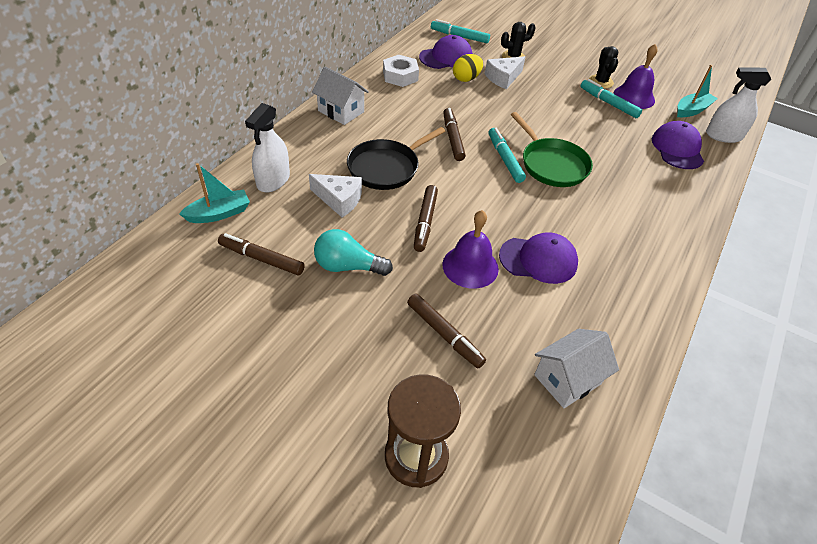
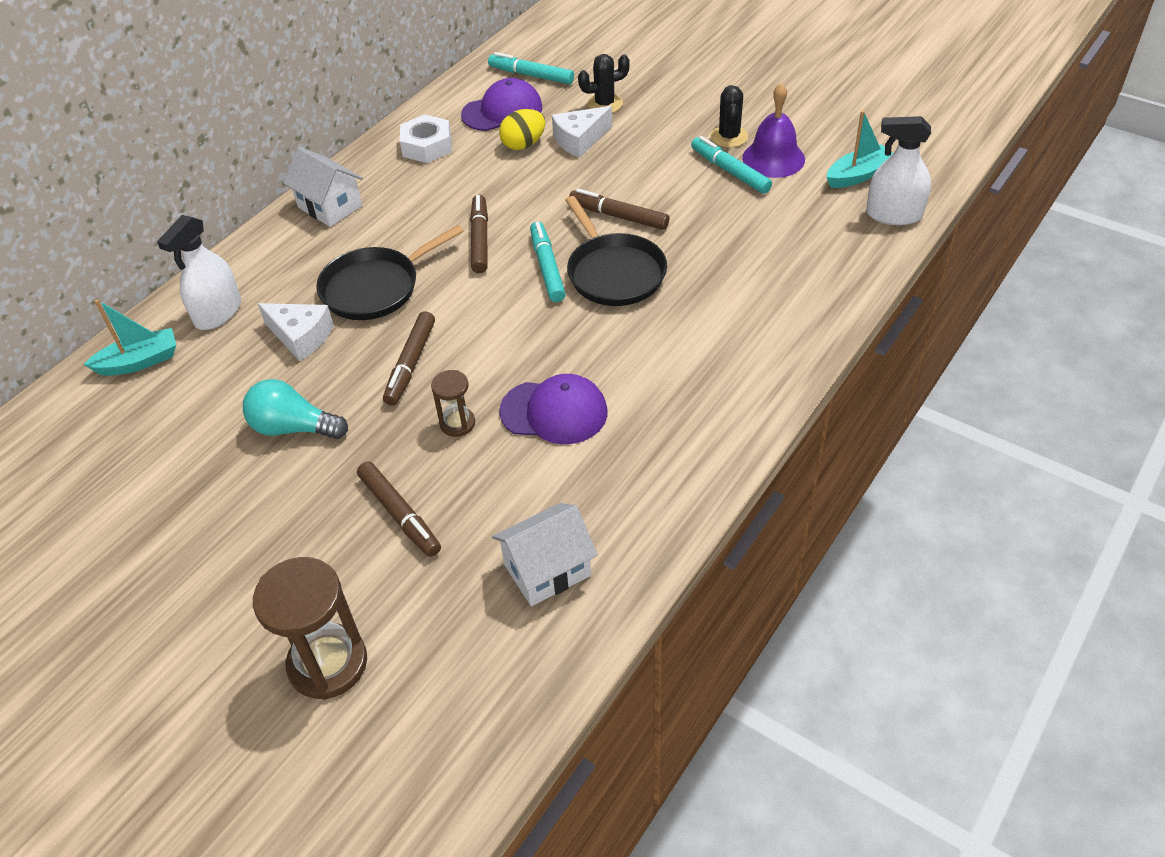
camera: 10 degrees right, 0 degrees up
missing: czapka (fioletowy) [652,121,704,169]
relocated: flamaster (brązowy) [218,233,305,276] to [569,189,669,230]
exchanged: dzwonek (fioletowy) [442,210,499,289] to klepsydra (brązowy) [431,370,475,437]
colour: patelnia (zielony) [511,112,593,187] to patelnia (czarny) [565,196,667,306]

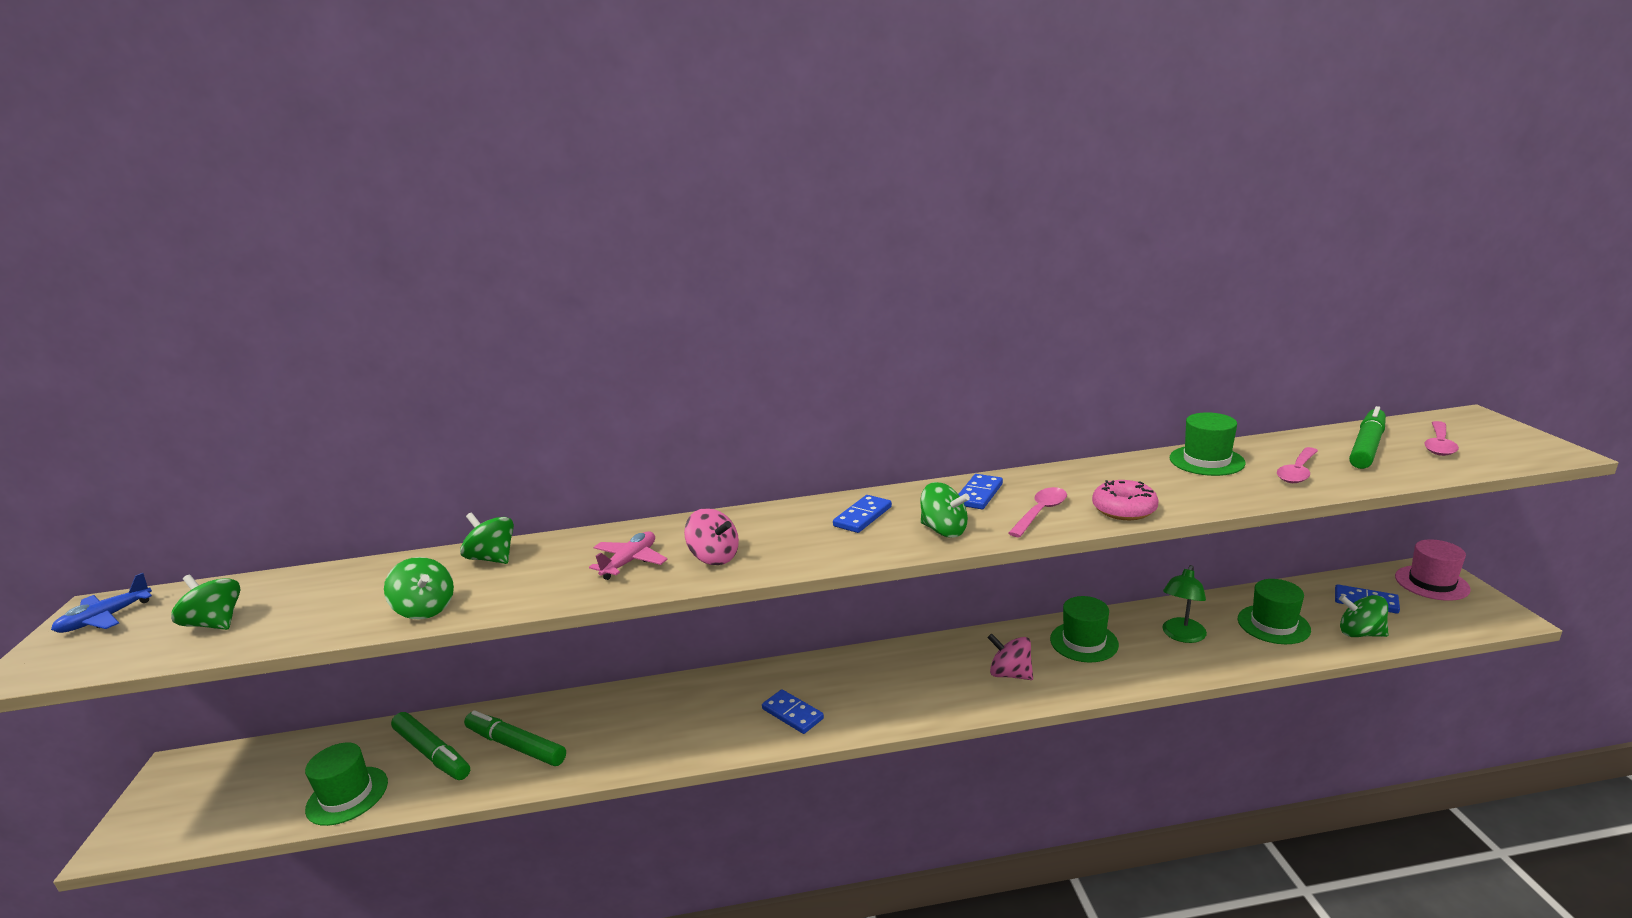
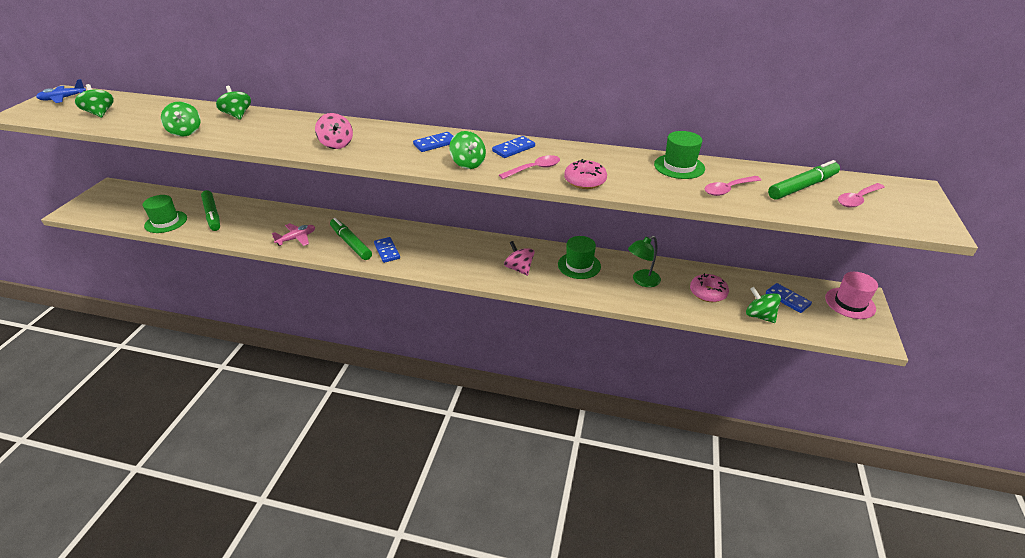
camera: 20 degrees right, 15 degrees up
relocated: samolot (różowy) [589,532,668,580] to [272,223,315,246]; flamaster (zielony) [464,710,566,766] to [330,218,372,260]
exchanged: kapelusz (zielony) [1238,579,1311,644] to donut (różowy) [690,273,729,302]

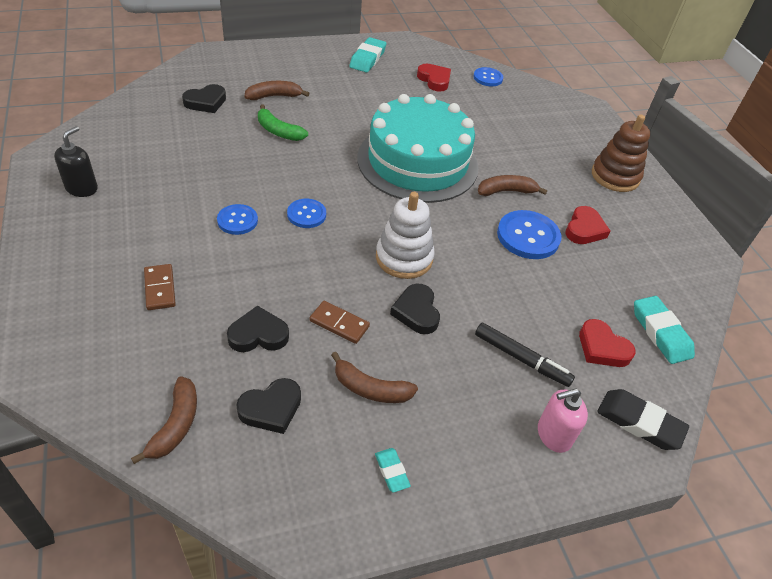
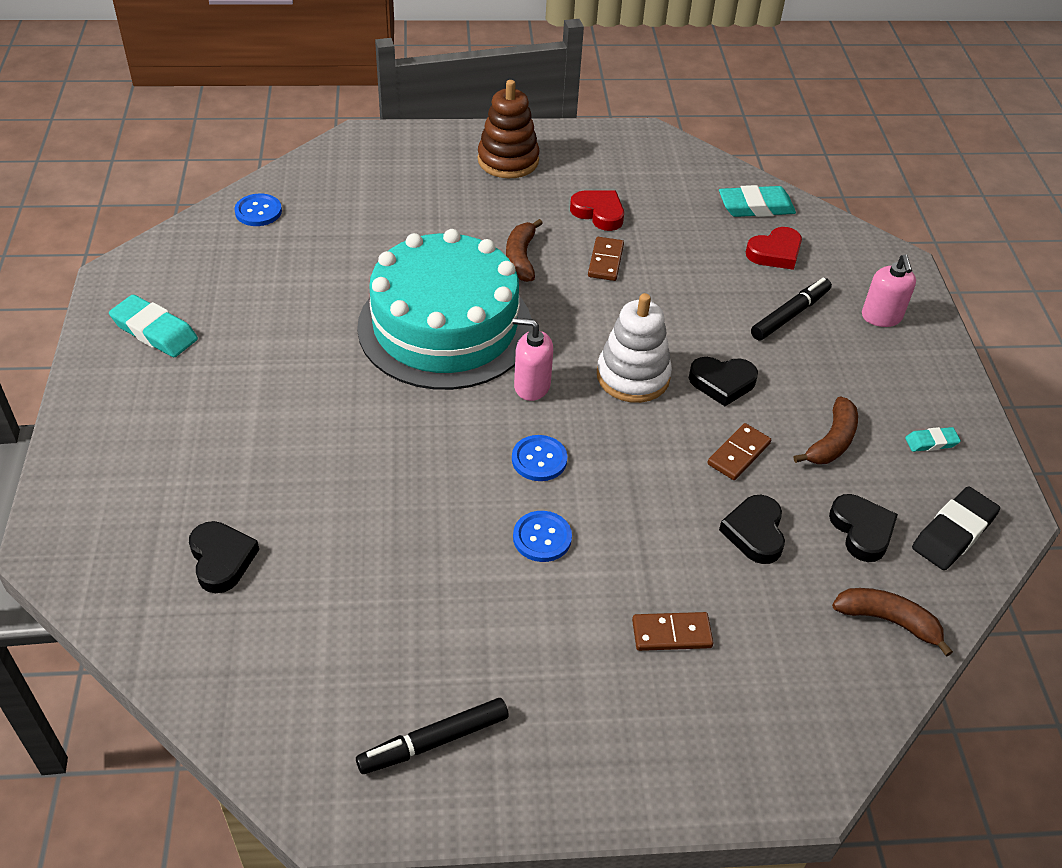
camera: 75 degrees left, 0 degrees up
missing: serce (czerwony) [417,64,451,92]; banan (brązowy) [245,81,309,100]; banan (zielony) [258,104,308,141]
appeared: dozownik mydła (różowy) [513,318,553,401]
relocated: gumka do mazania (czarny) [597,389,689,450] to [912,486,1000,570]
exchanged: dozownik mydła (czarny) [54,126,98,197] to flamaster (czarny) [356,698,509,774]; guzik (niebieski) [497,210,561,259] to kostka domina (brązowy) [588,237,624,281]

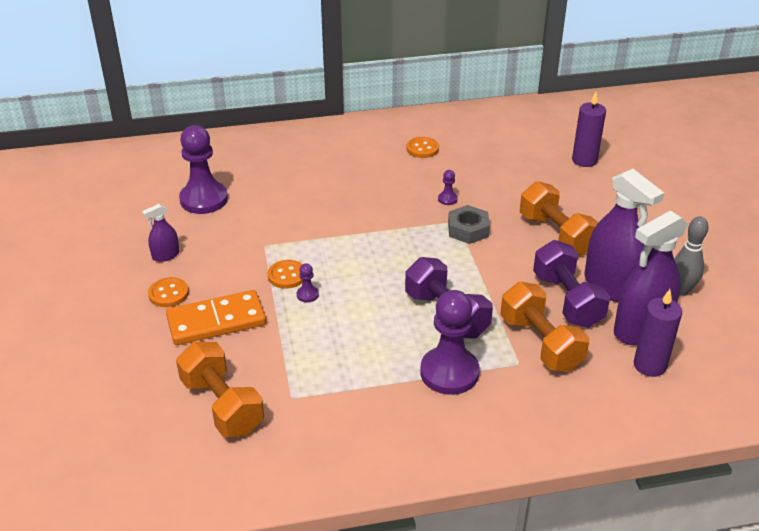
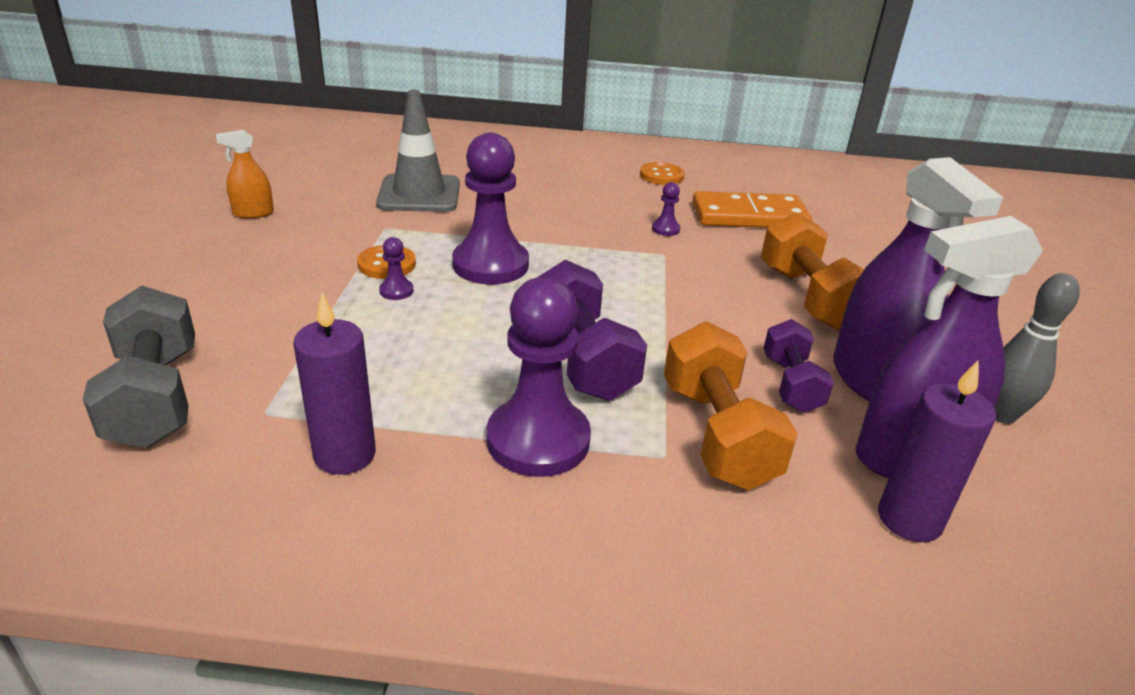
camera: 15 degrees right, 5 degrees down
missing: nakrętka (szary) [448,205,490,244]; guzik (pomarańczowy) [148,277,189,307]
appeared: pachołek (szary) [376,90,460,212]
relocated: świeca (fioletowy) [572,92,606,167] to [293,293,376,475]; pionek (fioletowy) [179,125,228,214] to [452,133,529,285]; kostka domina (pomarańczowy) [166,290,266,345] to [692,191,812,228]
colour: spryskiwacz (fioletowy) [142,204,180,262] to spryskiwacz (pomarańczowy) [216,130,274,218]; hantel (pomarańczowy) [176,342,264,437] to hantel (szary) [83,286,195,448]
size: hantel (fioletowy) [533,240,610,328] = [764,319,834,413] x0.63

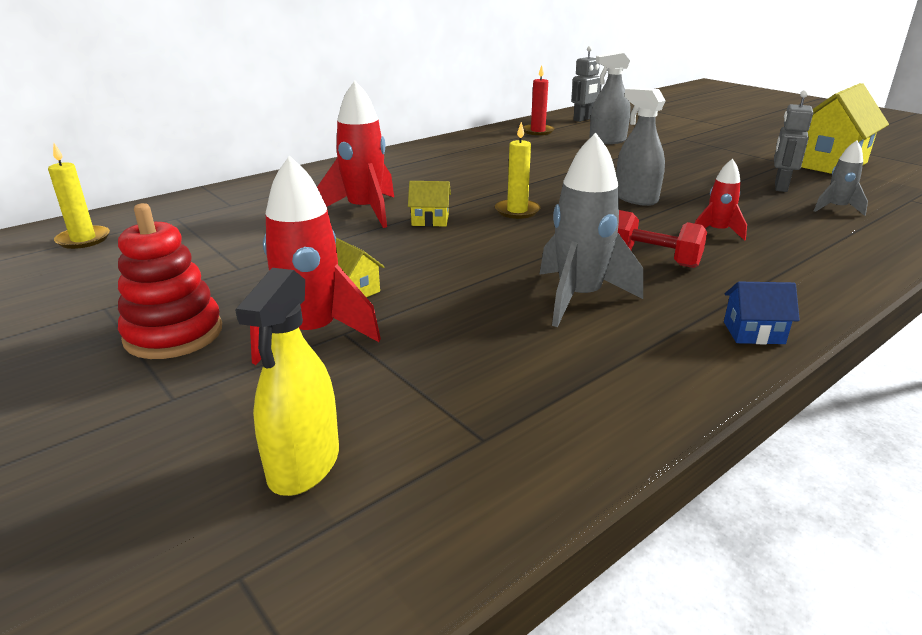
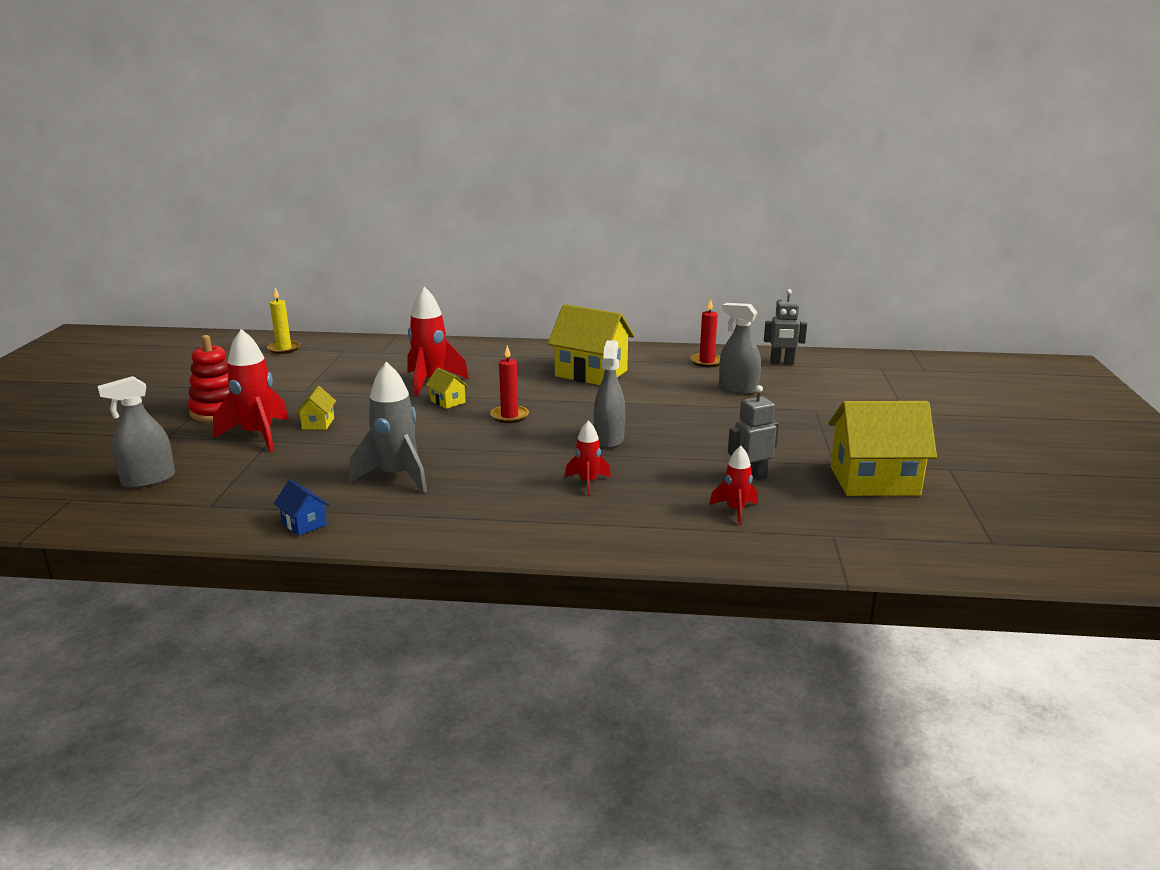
camera: 45 degrees right, 5 degrees down
missing: hantel (czerwony) [618,210,707,268]
appeared: domek (żółty) [548,304,635,385]
relocated: domek (niebieski) [724,282,800,344] to [274,480,329,536]
colour: świeca (żółty) [495,122,540,219] to świeca (czerwony) [490,345,529,423]; rakieta (szary) [814,140,868,216] to rakieta (czerwony) [709,446,758,525]; spryskiwacz (żółty) [235,268,339,496] to spryskiwacz (szary) [97,376,175,488]

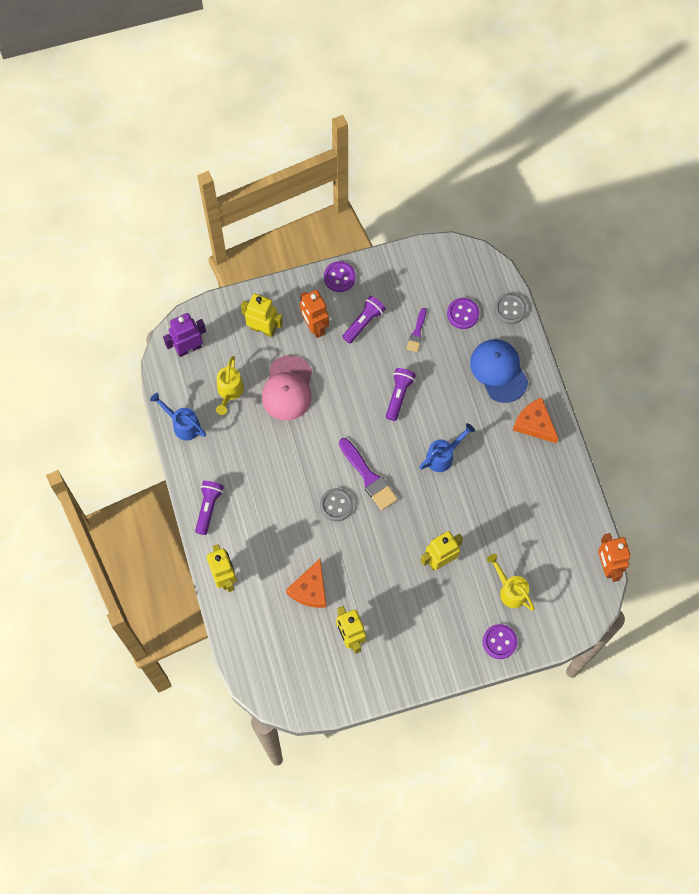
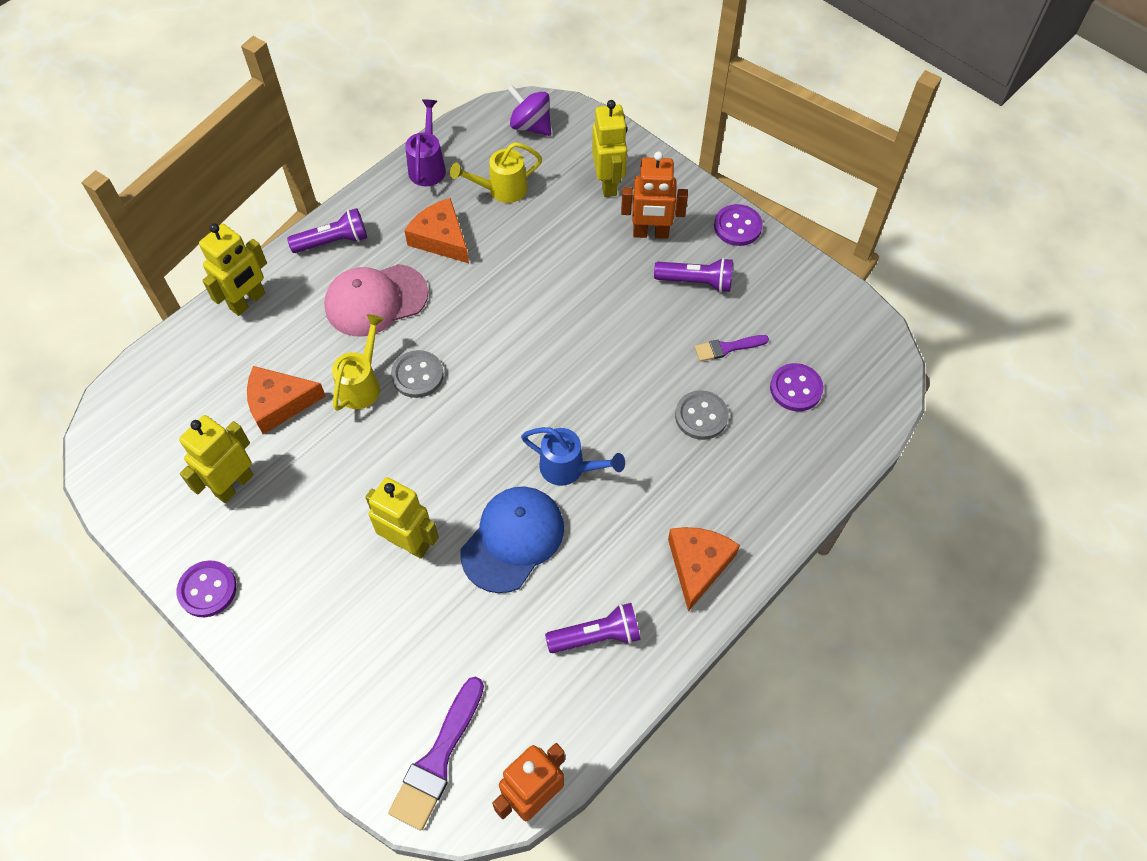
camera: 60 degrees right, 10 degrees down
appeared: ser (pomarańczowy) [404,198,469,263]
relocated: guzik (szary) [494,293,527,324] to [675,390,728,440]; czapka (niebieski) [470,339,528,403] to [460,486,564,593]; czapka (różowy) [262,355,312,420] to [324,264,428,336]; latarka (fioletowy) [386,368,416,421] to [545,603,641,653]; pędzel (fioletowy) [339,438,398,510] to [388,676,484,830]; konewka (żółty) [487,554,535,611] to [332,314,384,411]; guzik (fioletowy) [483,624,518,659] to [177,560,237,617]
exchanged: robot (fioletowy) [163,313,206,357] to bączek (fioletowy) [507,85,551,136]
colour: konewka (niebieski) [150,392,206,441] to konewka (fioletowy) [405,99,446,186]
spun: robot (pomarańczowy) [300,290,329,338] = [621,151,688,239] 120 degrees counterclockwise

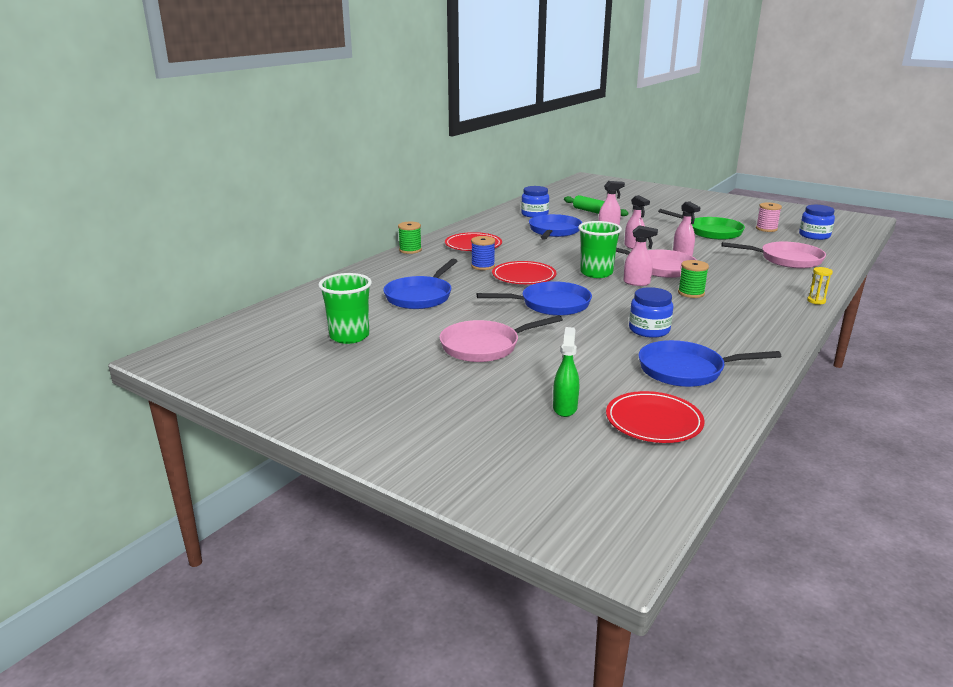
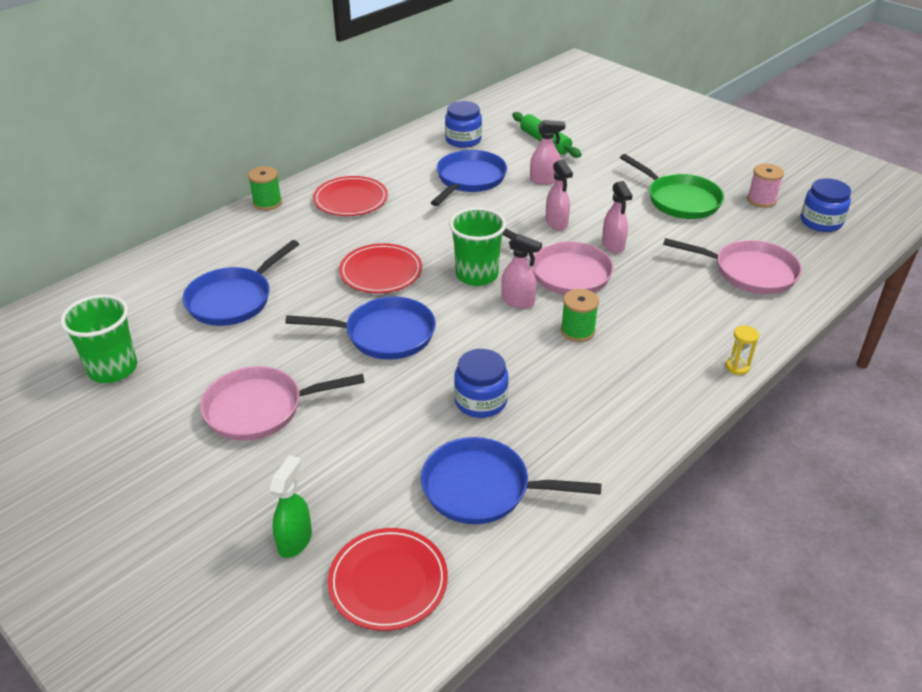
camera: 10 degrees right, 15 degrees up
missing: szpulka (niebieski) [471,236,495,270]

